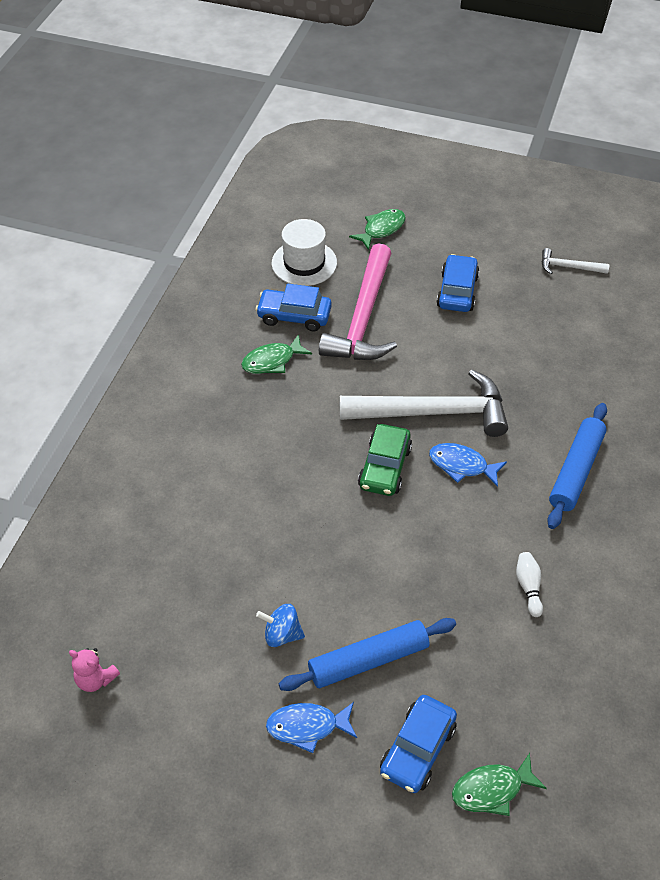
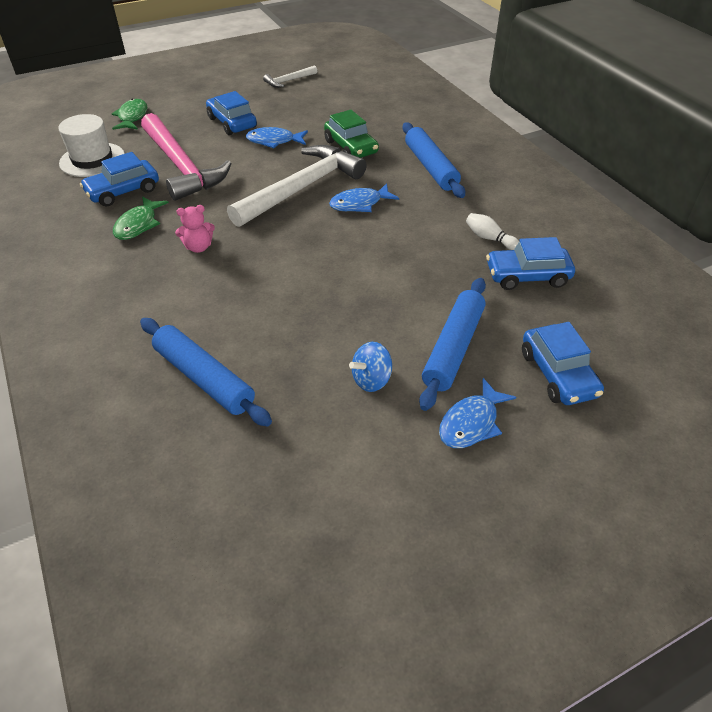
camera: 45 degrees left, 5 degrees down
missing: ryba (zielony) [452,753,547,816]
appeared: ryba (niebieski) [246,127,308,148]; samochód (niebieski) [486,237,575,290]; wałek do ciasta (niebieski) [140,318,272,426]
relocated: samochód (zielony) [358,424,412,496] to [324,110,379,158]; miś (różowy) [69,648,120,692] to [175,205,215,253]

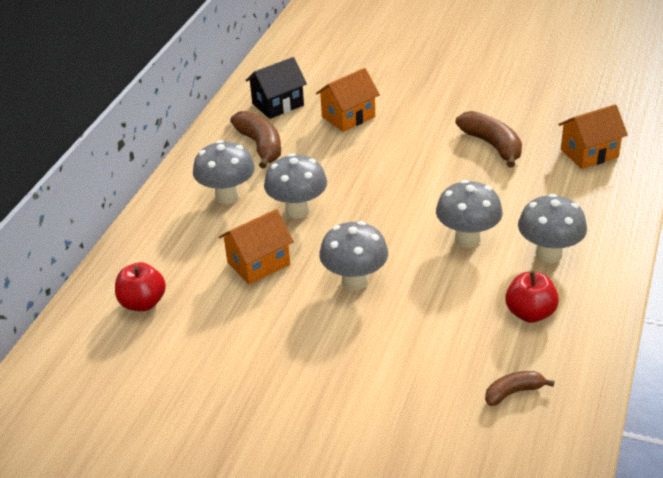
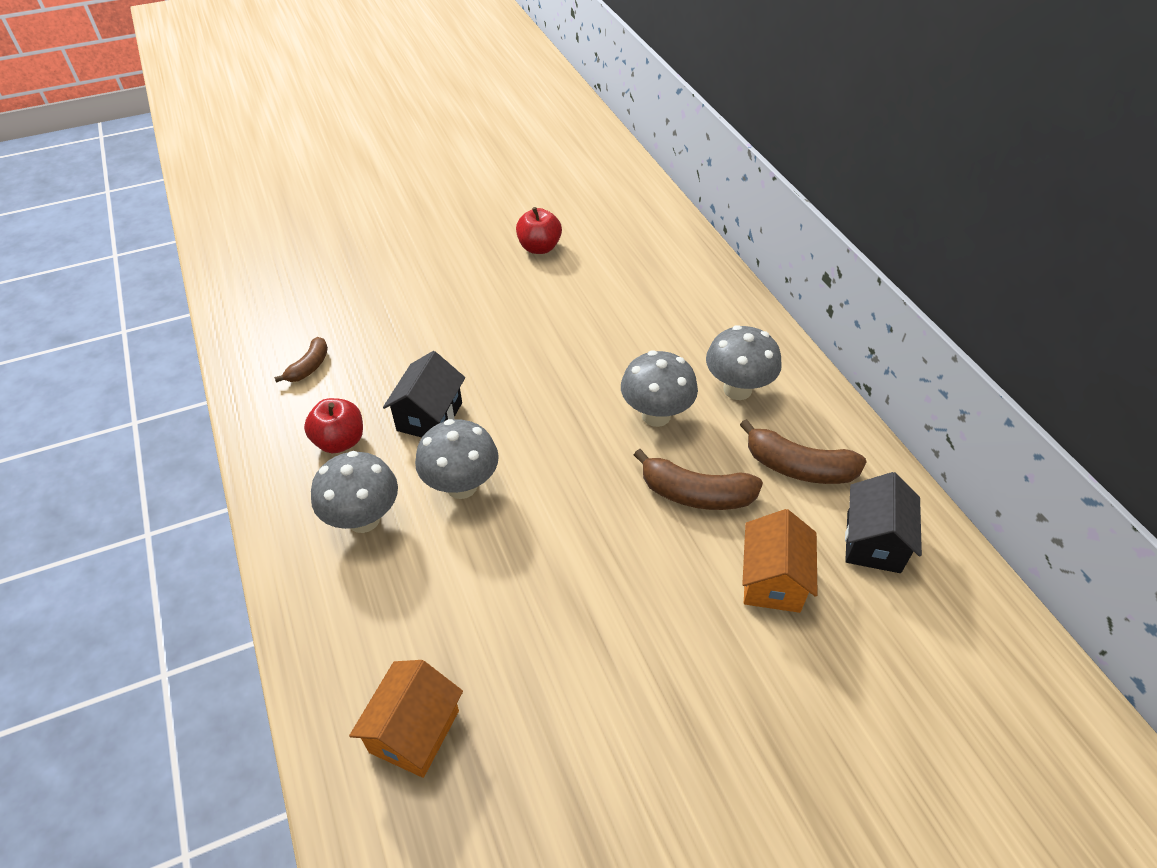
camera: 135 degrees right, 10 degrees up
missing: domek (pomarańczowy) [219,209,294,285]; grzyb (szary) [319,221,388,291]
appeared: domek (czarny) [383,351,465,437]
relocated: banan (brązowy) [456,111,522,168] to [634,449,763,510]; jabłko (czerwony) [115,262,166,311] to [516,207,562,254]

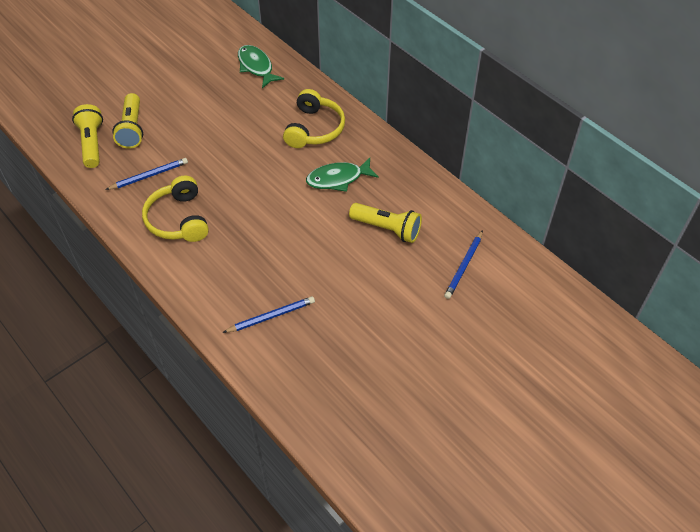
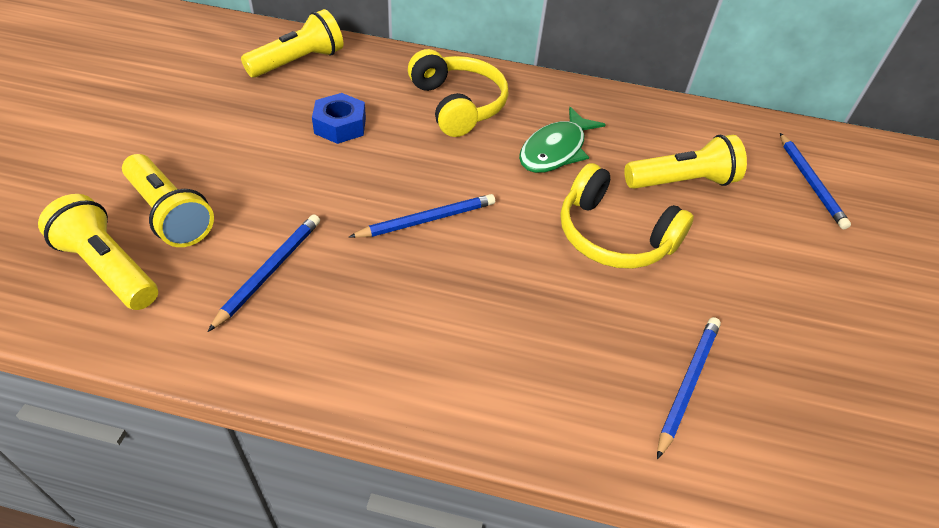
camera: 40 degrees left, 5 degrees down
appeared: nakrętka (niebieski) [312,93,366,144]; ołówek (niebieski) [349,194,495,238]
relocated: słuchawki (żółty) [142,176,209,242] to [560,163,694,269]
exchanged: ryba (zielony) [238,45,284,88] to latarka (żółty) [241,9,343,78]

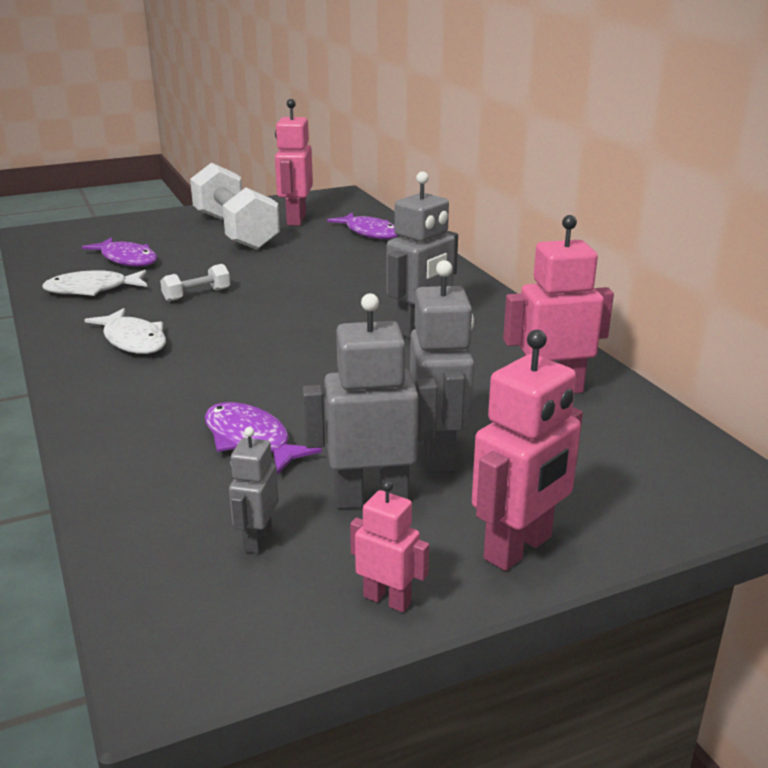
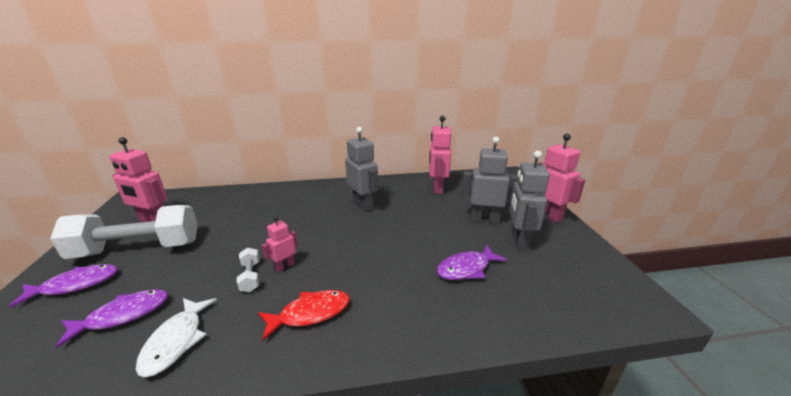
camera: 75 degrees left, 0 degrees up
missing: robot (szary) [229,427,279,554]
relocated: ryba (fioletowy) [327,213,399,239] to [9,264,118,308]; robot (różowy) [350,480,429,613] to [262,216,298,272]
colour: ryba (biały) [85,308,166,354] to ryba (czerwony) [258,290,350,341]

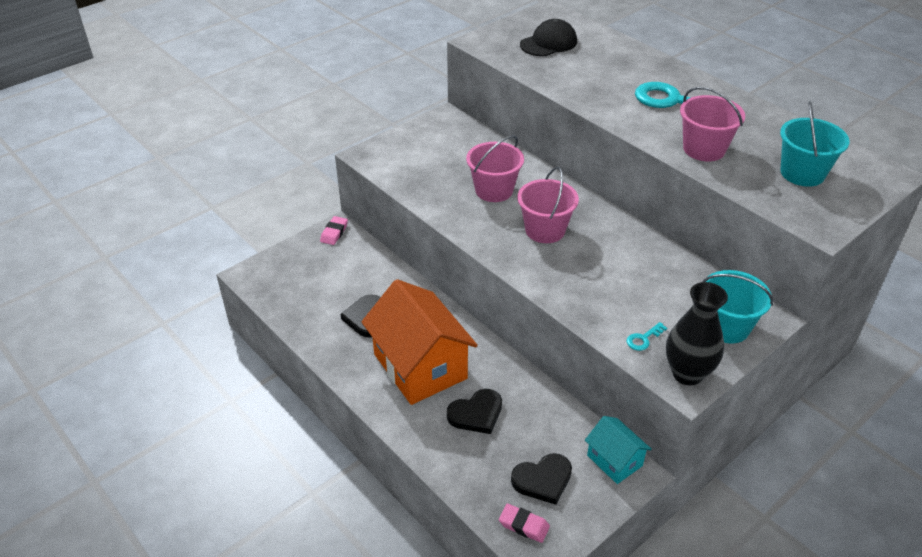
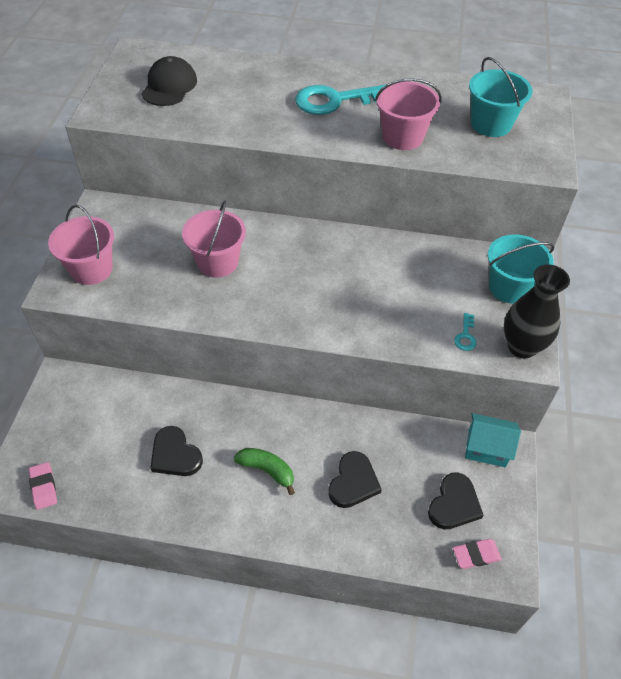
camera: 40 degrees left, 10 degrees up
relocated: wiadro (różowy) [517,167,579,243] to [48,205,114,285]; gumka do mazania (różowy) [320,216,348,245] to [29,462,57,510]
exchanged: domek (pomarańczowy) [362,279,478,405] to banan (zielony) [234,448,295,495]

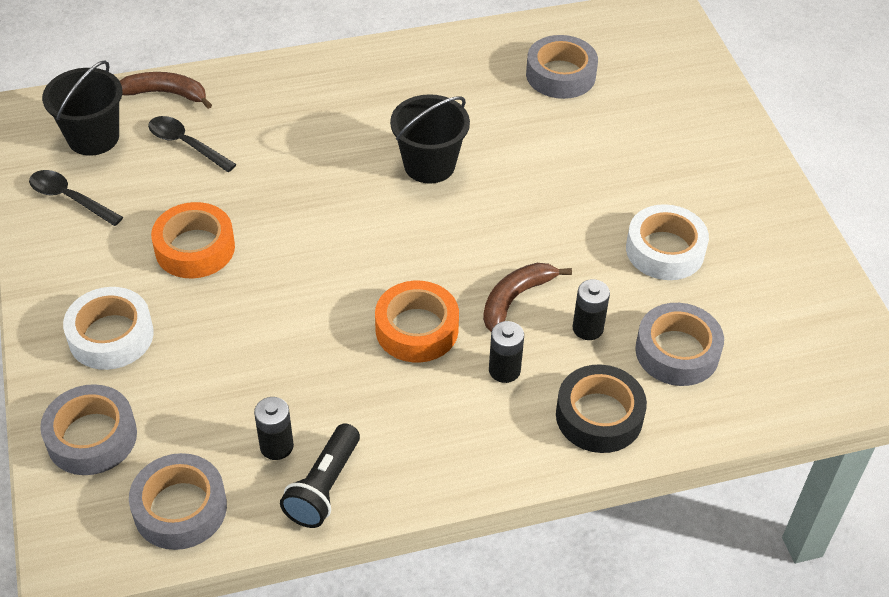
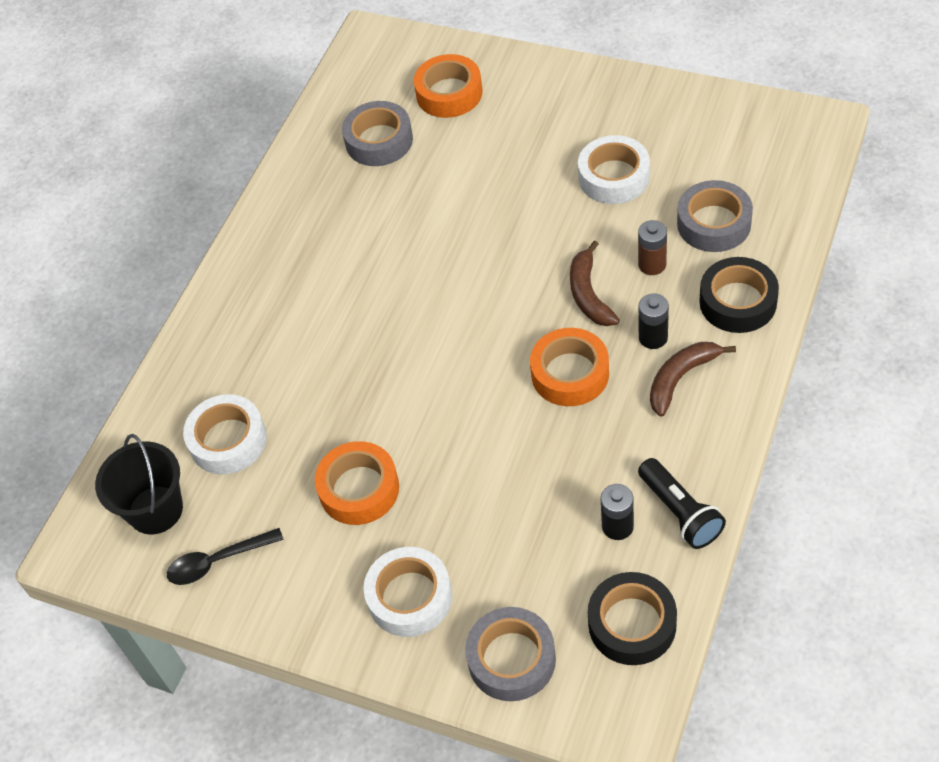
camera: 45 degrees left, 5 degrees up
missing: wiadro (czarny) [390,94,470,184]
appeared: taśma klejąca (pomarańczowy) [414,54,482,118]
relocated: banan (brązowy) [120,72,212,109] to [650,342,736,417]
exchanged: łyżka (czarny) [148,116,237,172] to taśma klejąca (biały) [183,394,267,475]
colour: bateria (czarny) [573,279,610,340] to bateria (brązowy) [638,220,667,275]; taśma klejąca (szary) [129,453,227,550] to taśma klejąca (czarny) [588,572,677,665]

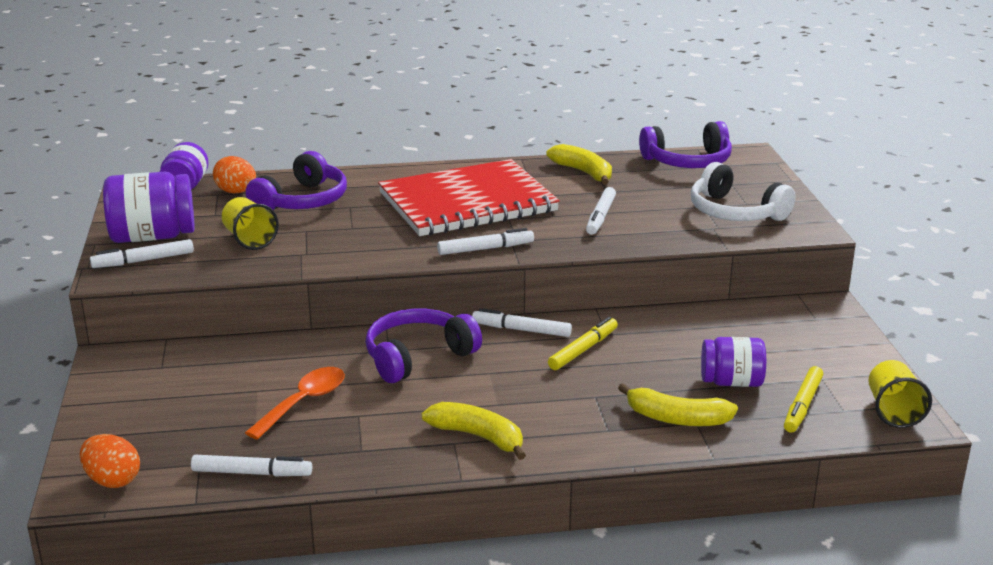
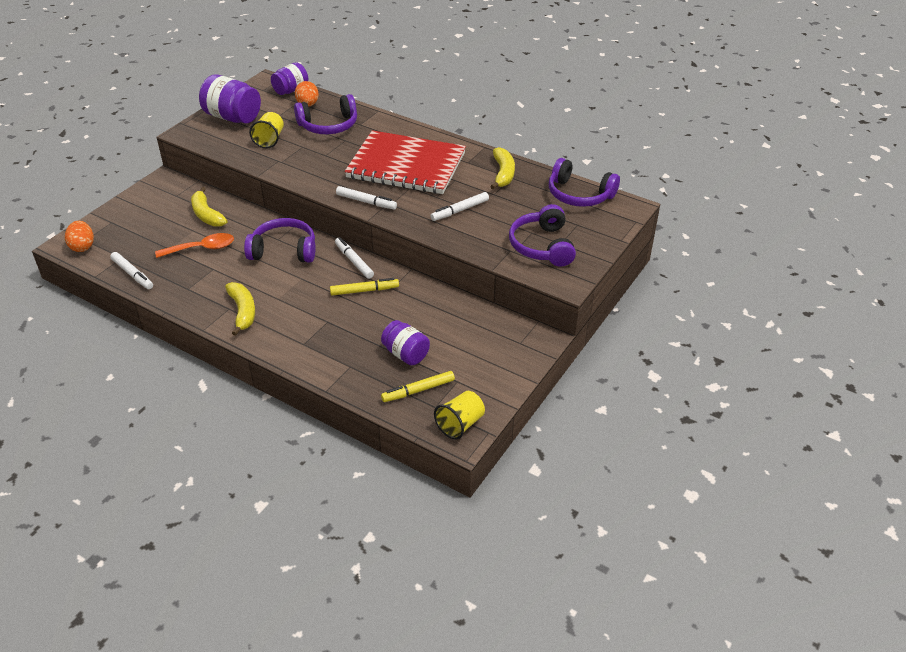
camera: 40 degrees right, 15 degrees up
missing: flamaster (biały) [90,239,194,268]
relocated: banan (żółty) [618,383,738,426] to [191,187,227,227]
colour: słuchawki (biały) [691,162,796,221] to słuchawki (fioletowy) [509,204,576,267]

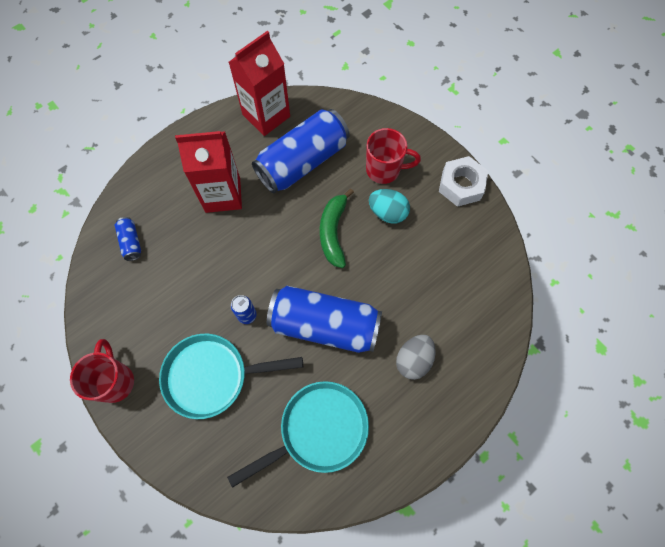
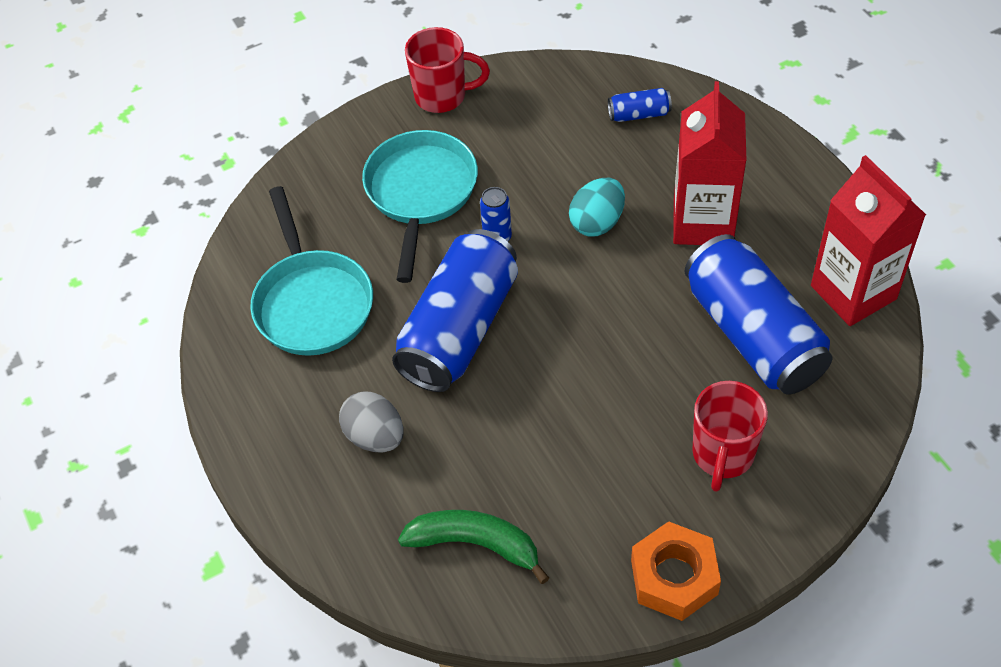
camera: 105 degrees right, 15 degrees down
relocated: banan (zielony) [320,189,354,268] to [398,510,549,584]; jajko (turkusowy) [369,189,410,224] to [569,178,625,236]
colour: nakrętka (biały) [439,156,488,207] to nakrętka (pomarańczowy) [631,521,721,621]

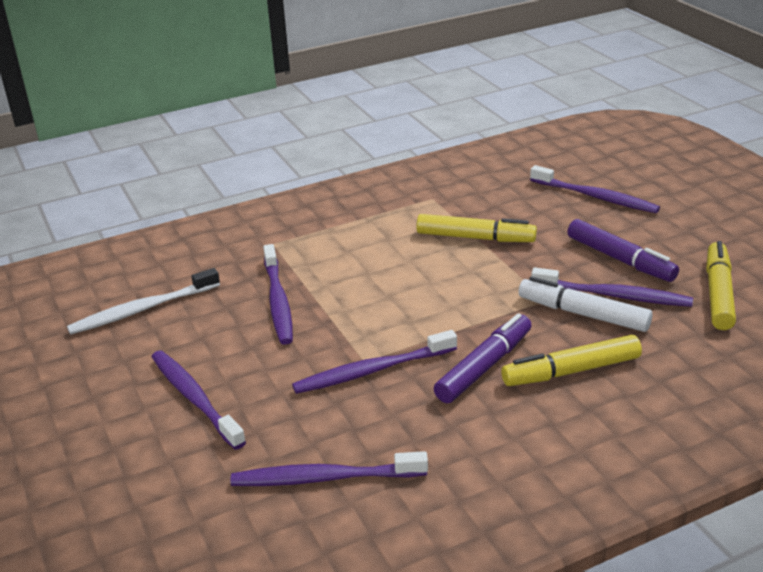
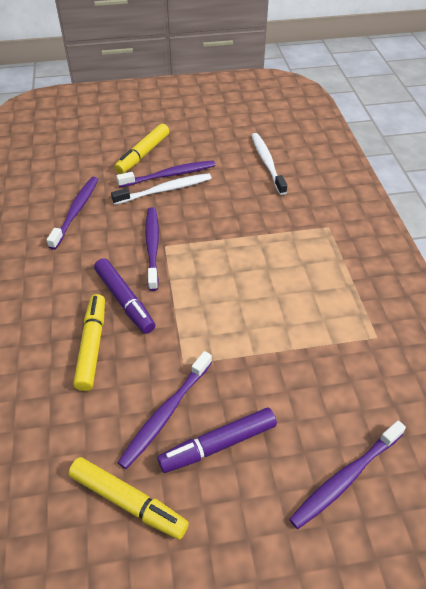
camera: 105 degrees right, 15 degrees up
missing: szczoteczka do zębów (fioletowy) [263,244,293,345]; flamaster (biały) [519,277,653,332]
appeared: szczoteczka do zębów (biały) [111,173,212,205]
relocated: flamaster (żółty) [416,214,537,242] to [114,124,169,174]

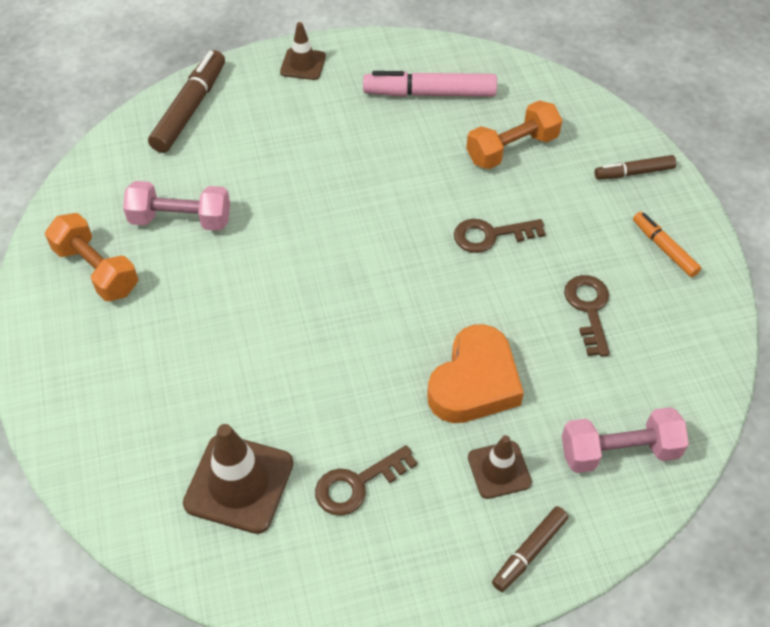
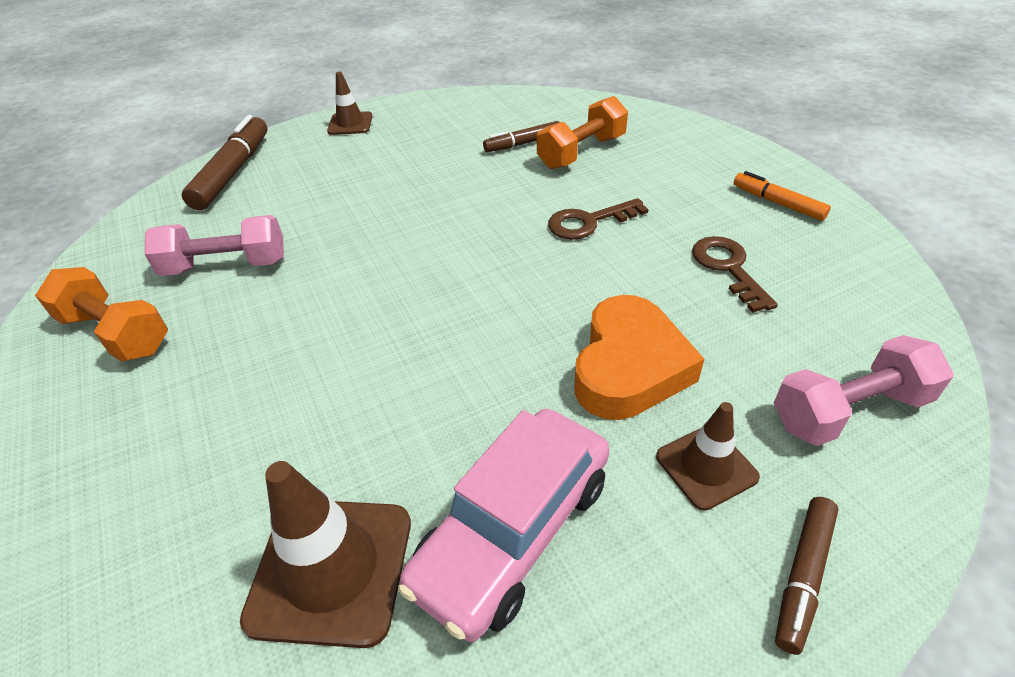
camera: 10 degrees left, 10 degrees down
missing: flamaster (różowy) [363,71,497,97]
relocated: flamaster (brązowy) [594,155,676,180] to [483,121,560,152]
exchanged: klucz (brązowy) [315,445,417,516] to samochód (różowy) [398,409,610,642]

